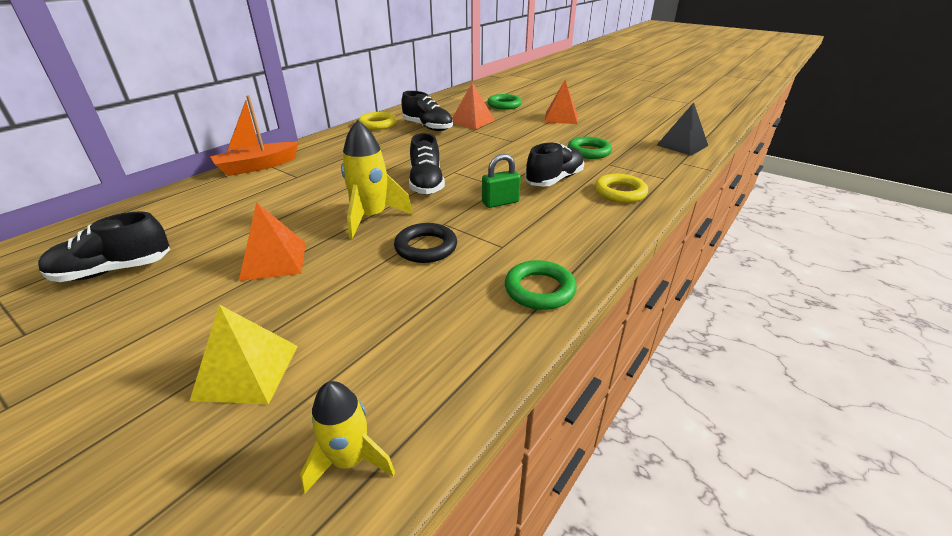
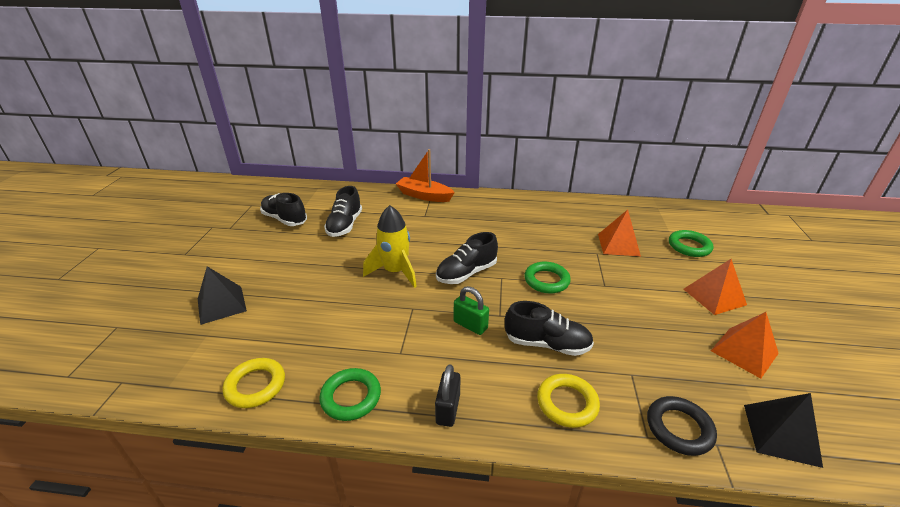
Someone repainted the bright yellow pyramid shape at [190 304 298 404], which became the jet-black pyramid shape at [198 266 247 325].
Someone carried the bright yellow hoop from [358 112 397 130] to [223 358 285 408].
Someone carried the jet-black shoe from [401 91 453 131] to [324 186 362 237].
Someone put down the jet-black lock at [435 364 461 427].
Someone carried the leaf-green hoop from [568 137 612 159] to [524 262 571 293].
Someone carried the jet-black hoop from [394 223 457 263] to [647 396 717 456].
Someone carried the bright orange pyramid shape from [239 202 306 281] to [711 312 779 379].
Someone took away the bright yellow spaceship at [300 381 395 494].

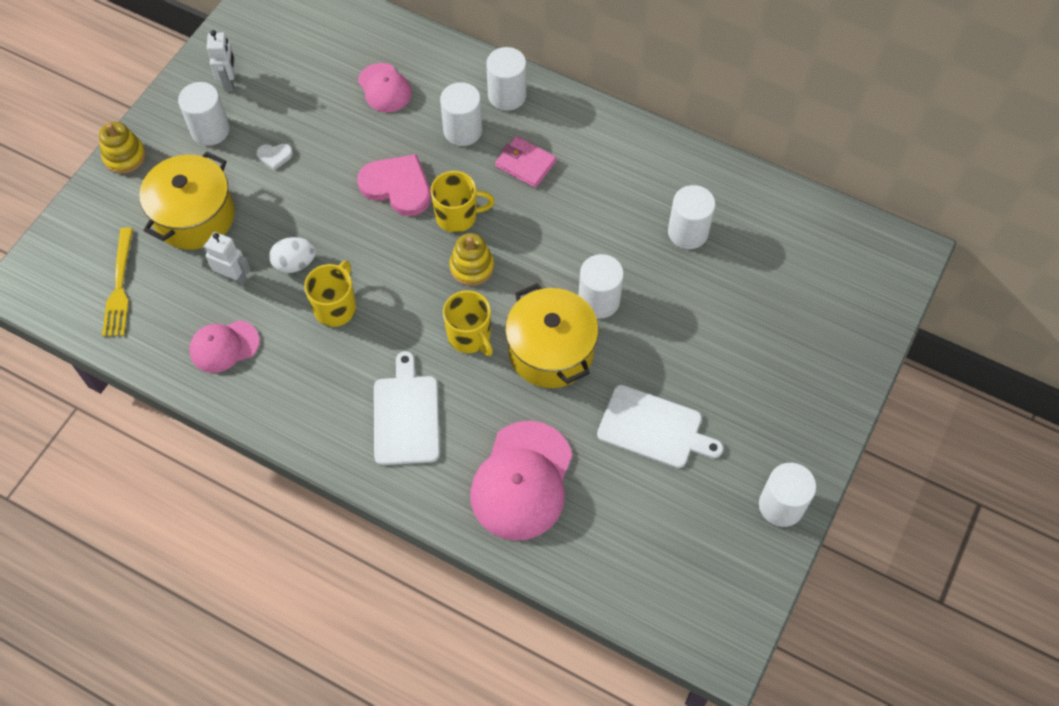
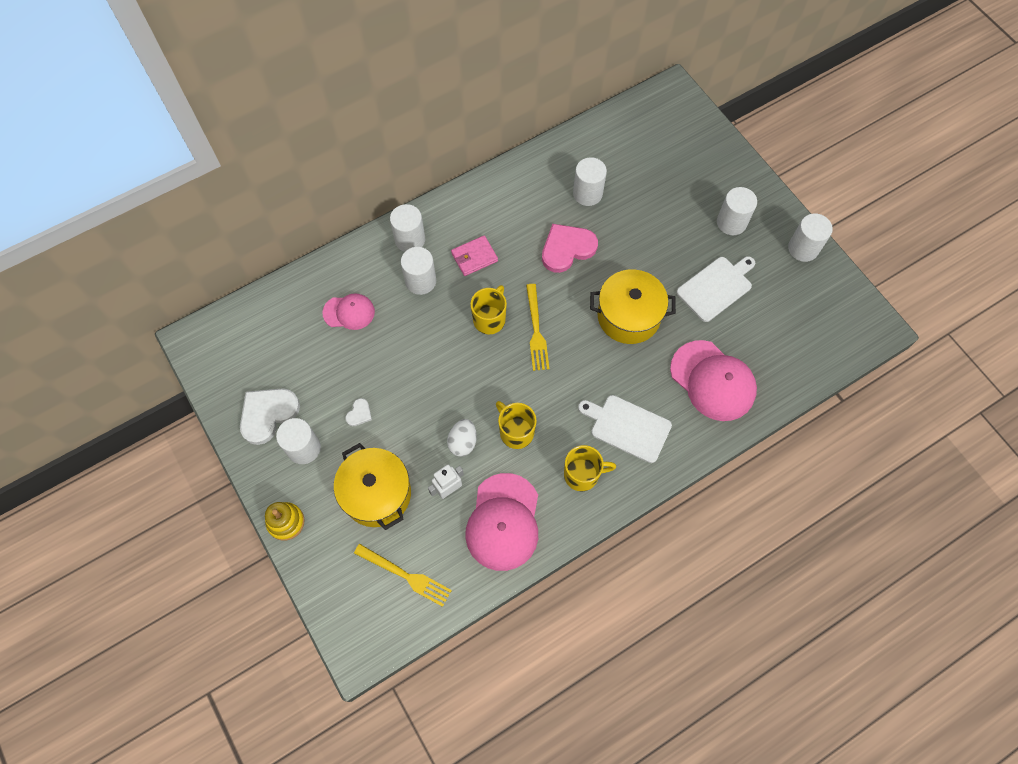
Someone swapped the pure white robot figure at [207 30 236 92] for the pure white heart shape at [240 388 300 445].
Someone scaled the rose-pink baseball cap at [189 320 260 373] by 1.72.
Someone swapped the bright yellow ring stacker at [450 233 494 286] for the bright yellow dinner fork at [526 284 549 371].
Someone carried the rose-pink heart shape from [357 154 431 216] to [542 224 598 273].
Someone carried the bright yellow coffee mug from [443 290 493 356] to [564 445 616 491].
Someone carried the pure white solid cylinder from [578 254 624 319] to [717 187 757 235].

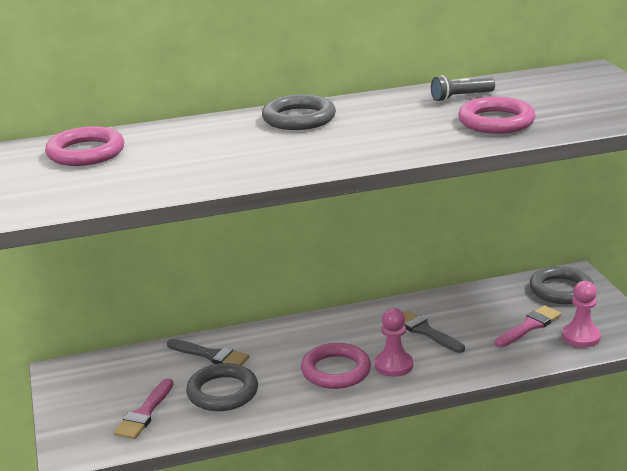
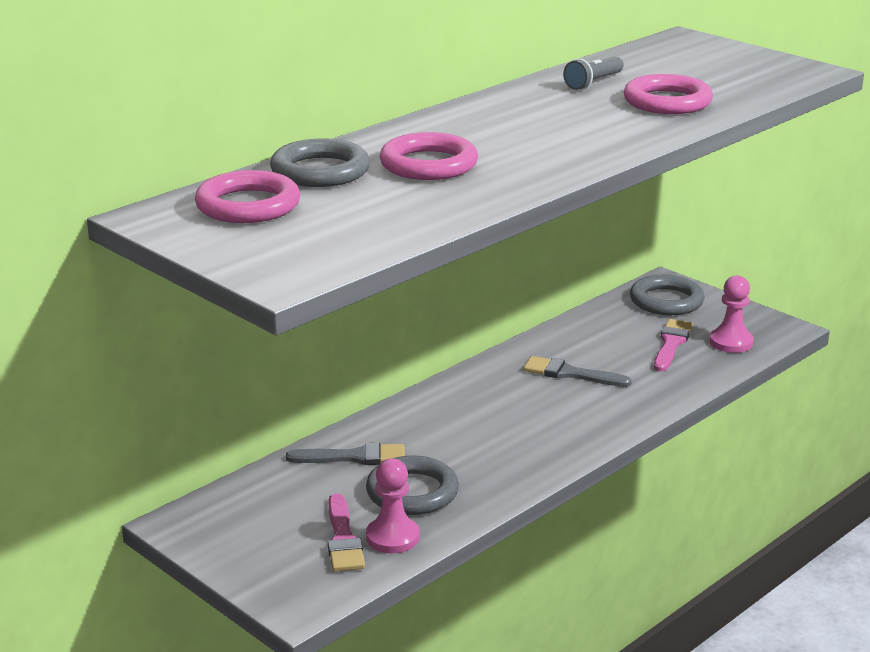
Someone carried the ash-grey hoop from [262 94 336 130] to [270 138 370 187].
Someone carried the rose-pink chess pawn from [375 308 413 377] to [366 458 420 553].
Someone carried the rose-pink hoop from [301 343 371 389] to [380 132 478 180].

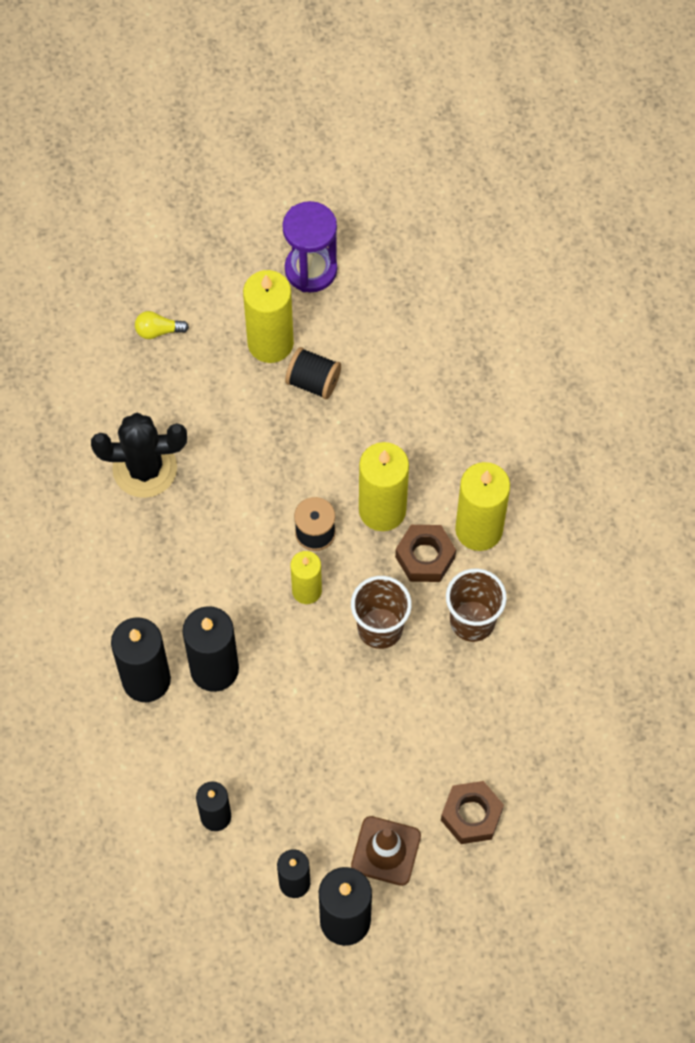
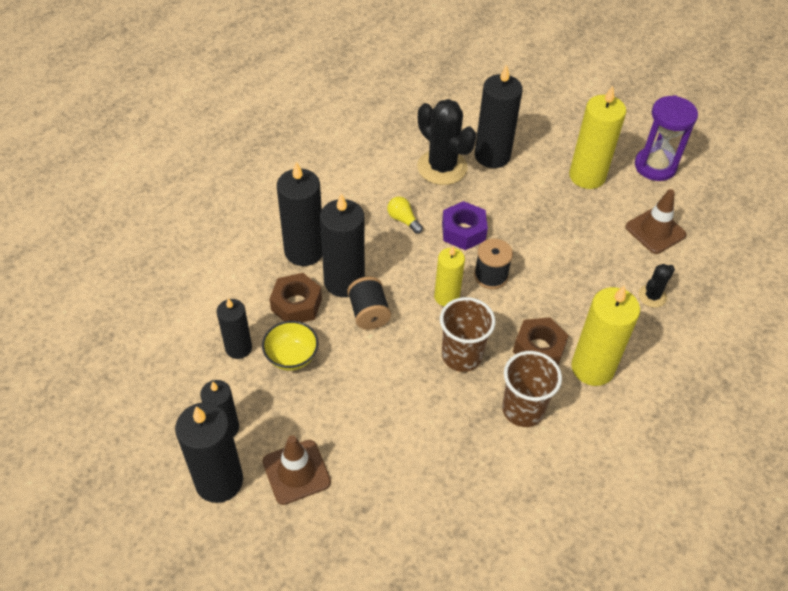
Someone put down the bright yellow bowl at [262 321 318 371].
Someone carried the dark brown nut from [441 781 504 844] to [269 273 322 322].
Someone carried the jet-black spool from [285 347 341 399] to [347 277 391 330].
Someone carried the bright yellow light bulb from [135 311 189 339] to [387 196 423 234].
Someone put down the purple nut at [442 201 488 250].
Someone put down the jet-black candle at [475 64 523 168].
Someone put down the dark brown road cone at [625 189 687 254].
Someone put down the jet-black cactus at [638 264 675 308].
Someone took away the bright yellow candle at [359 442 409 531].

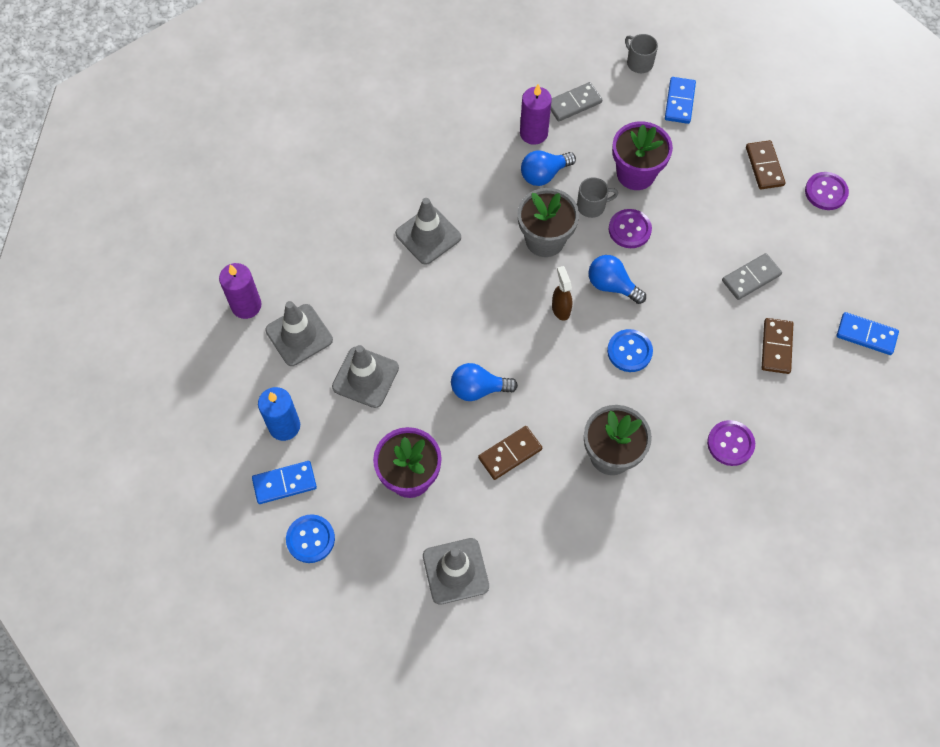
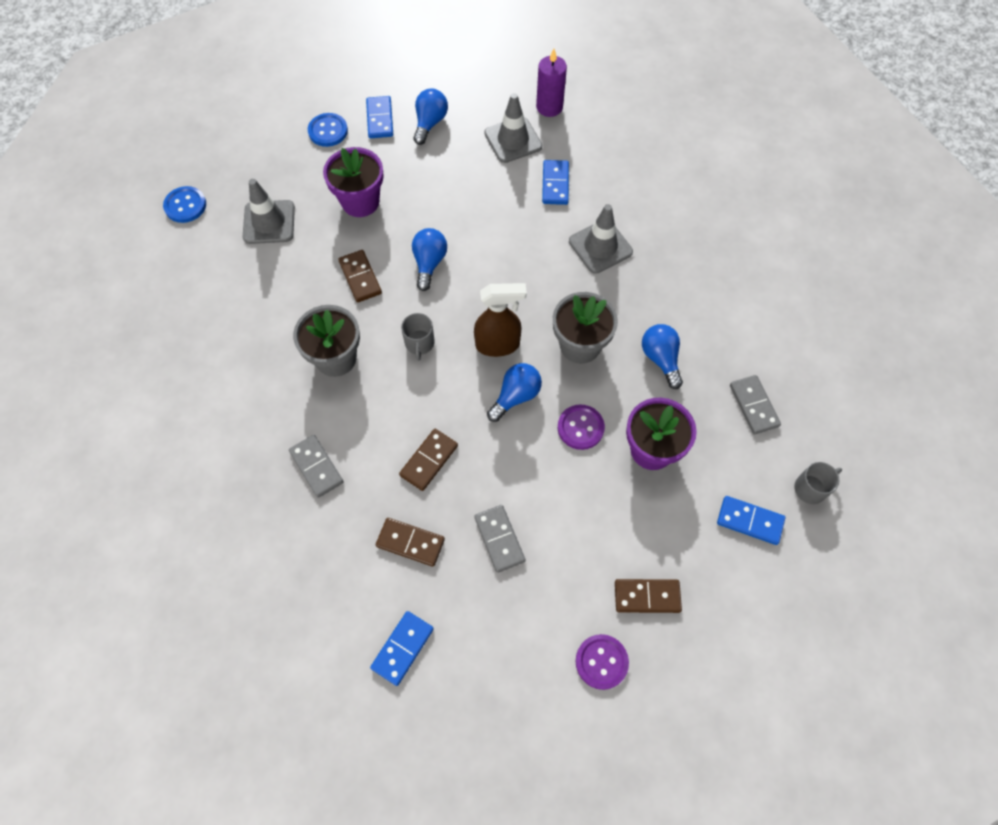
Someone carried the cobalt sewing button from [607 329 653 372] to [163 186 206 223].
Someone swapped the purple sewing button at [707 420 755 466] for the ash-grey domino tile at [289 435 344 498].
Someone put down the dark brown domino tile at [399 429 458 491].
Someone carried the ash-grey coffee mug from [577 177 618 218] to [401 313 435 361].
Someone swapped the cobalt candle at [258 387 300 441] for the cobalt light bulb at [413 88 448 145].
Someone scaled the dark brown spray cleaner at [552 266 573 321] by 1.63.
Someone put down the cobalt domino tile at [542 160 569 205].
Someone took away the ash-grey road cone at [332 345 399 408].
Someone took away the purple candle at [520 84 552 145].

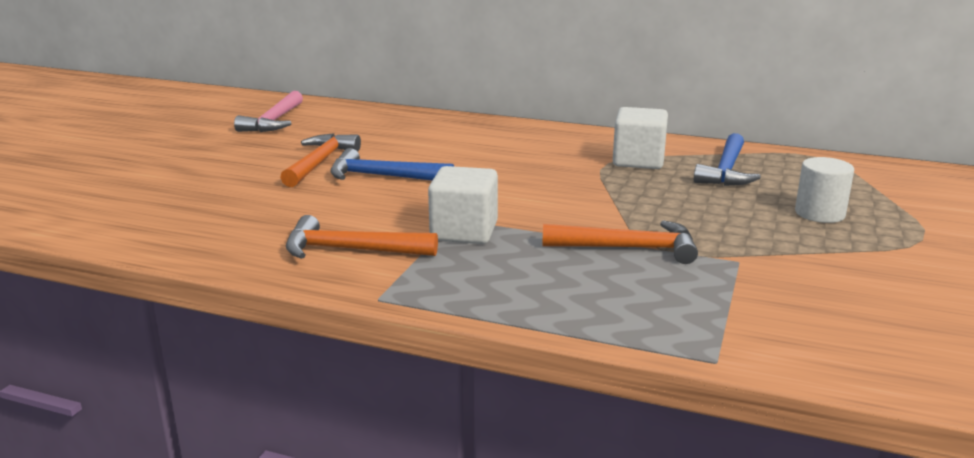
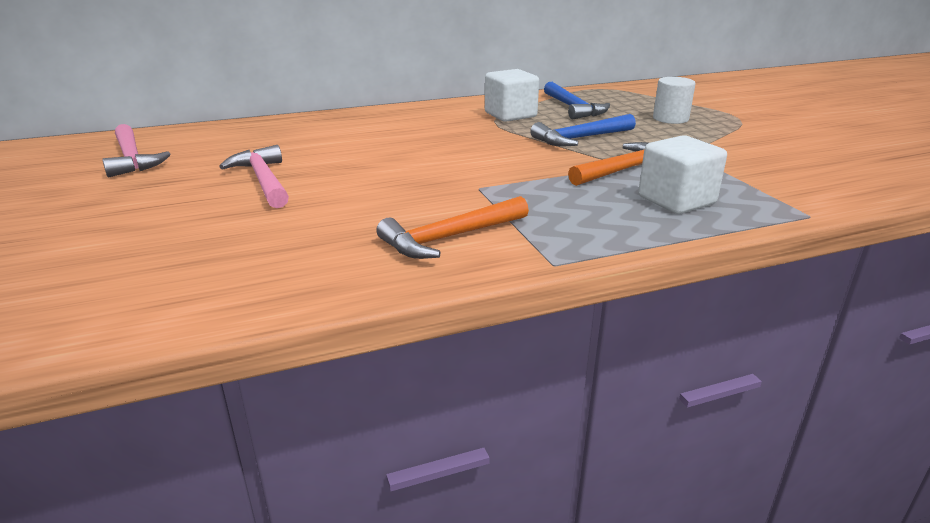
Someone repainted the bright orange carpenter's hammer at [280 133 361 187], which became the rose-pink carpenter's hammer at [219 145 289 208].
Someone carried the cobalt carpenter's hammer from [330 148 454 181] to [530 114 636 146].
Someone carried the pure white cube from [428 166 498 244] to [638 135 727 214].

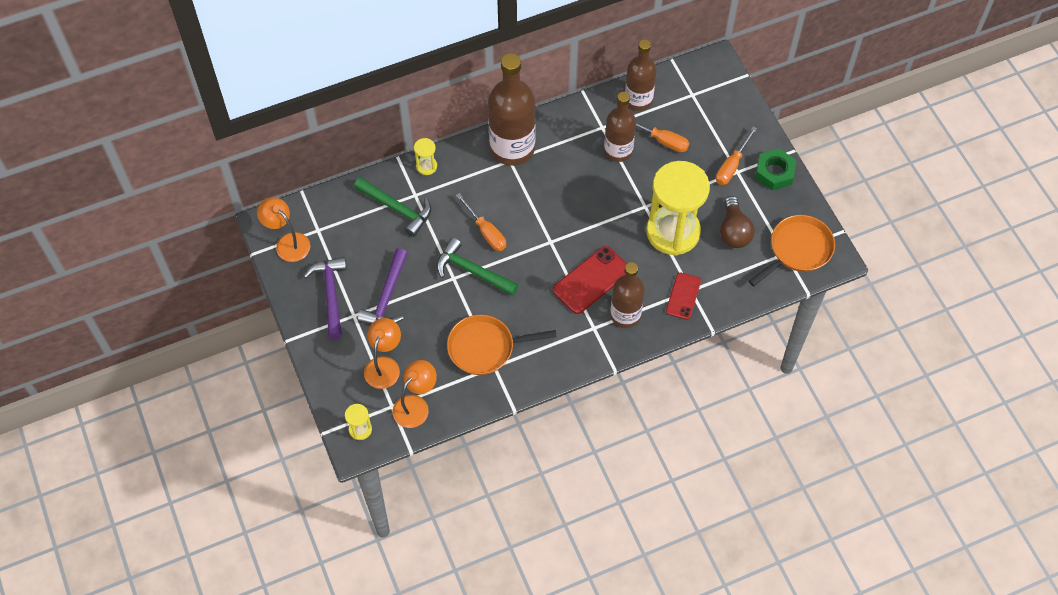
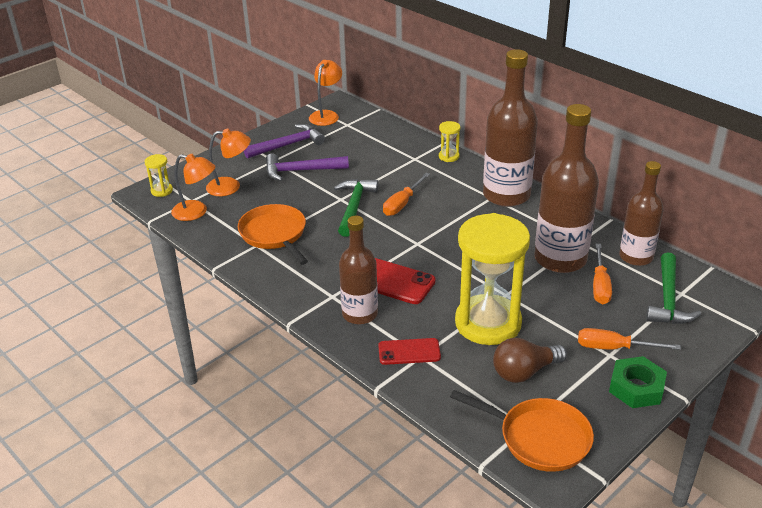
Someone scaled the dark brown drink bottle at [604 92 636 162] by 1.56.
Someone carried the leaf-green carpenter's hammer from [354 177 431 237] to [646 252 701 324].

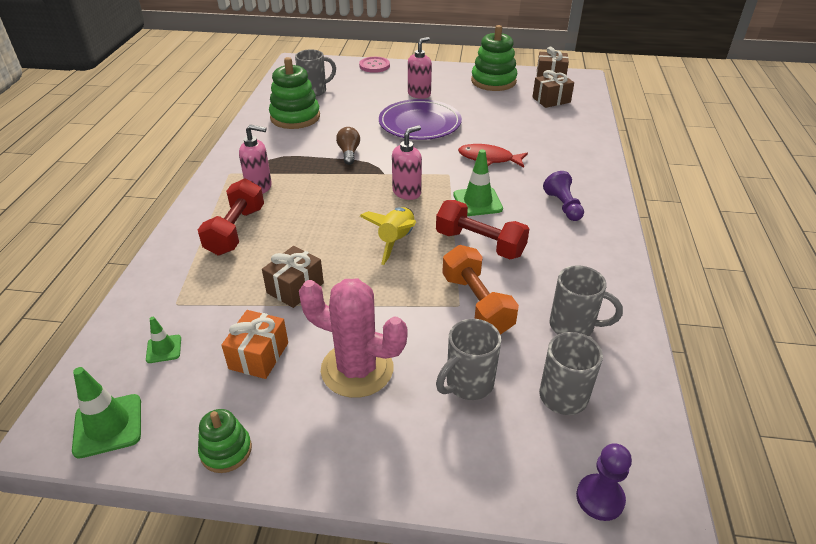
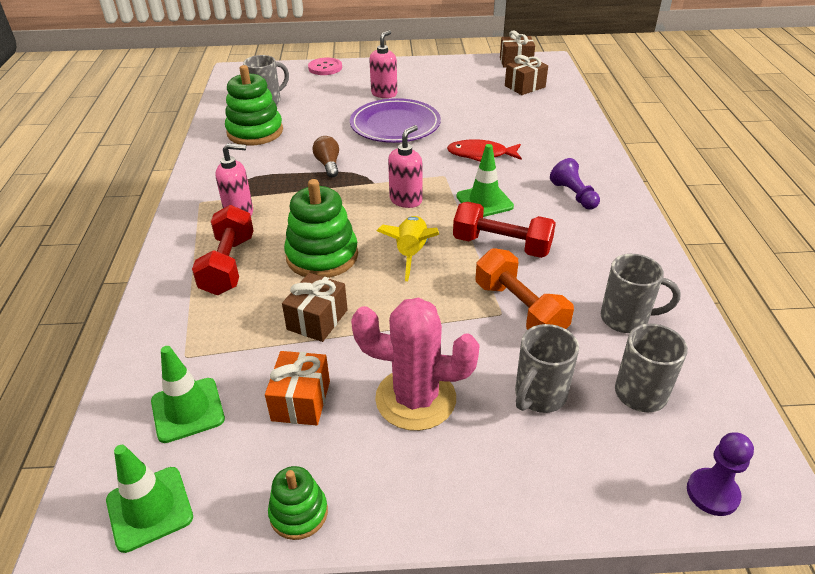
Someone scaled the leaf-green road cone at [146 317 181 363] by 1.73.
Someone carried the leaf-green ring stacker from [471 25 517 91] to [284 179 358 278].

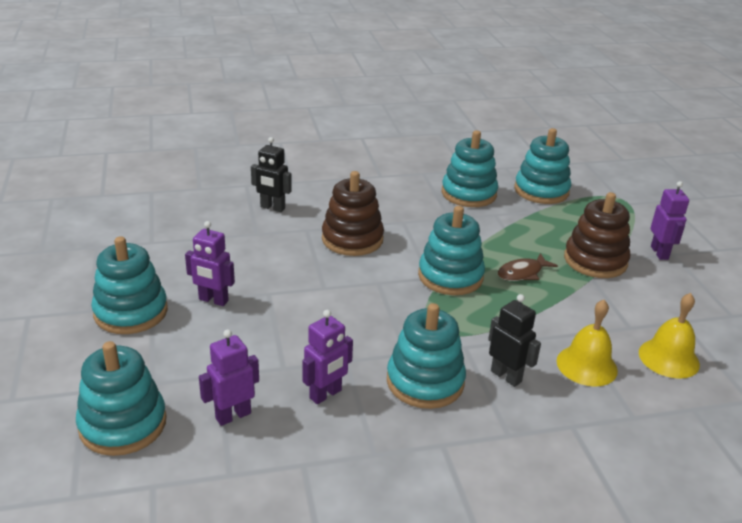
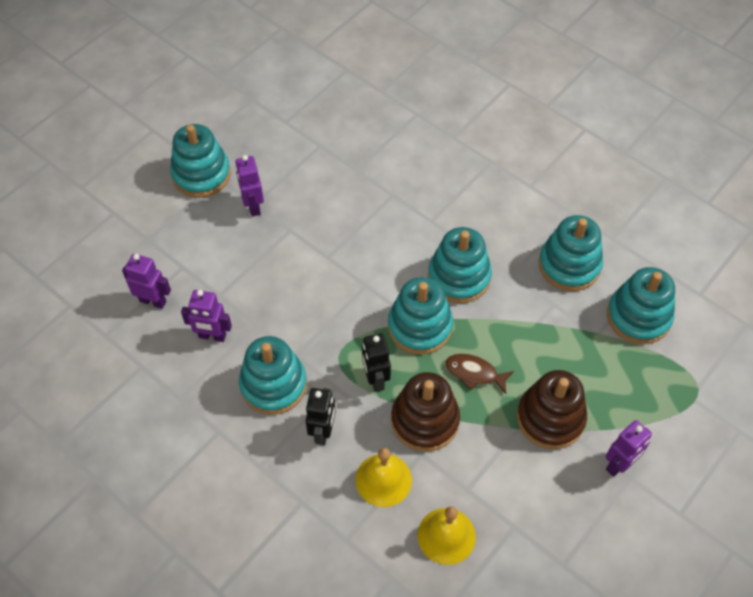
Someone carried the jet-black robot figure from [251 137 292 212] to [362 333 391 392].
Someone carried the dark brown ring stacker from [322 171 384 256] to [391 372 460 452].
Someone carried the turquoise ring stacker from [76 341 167 456] to [428 227 492 303].

